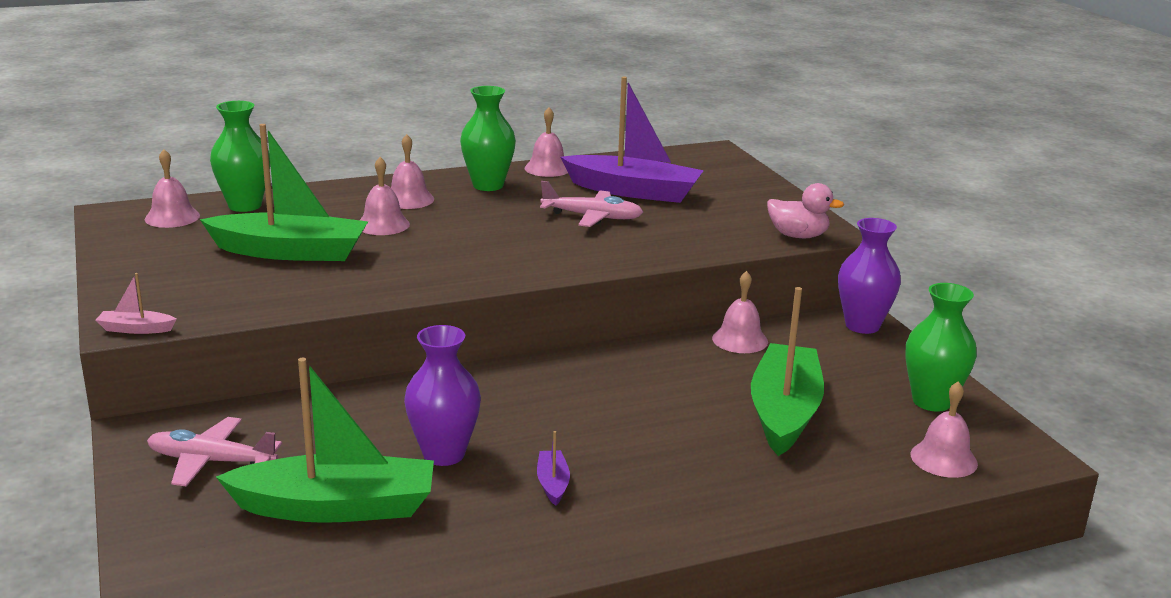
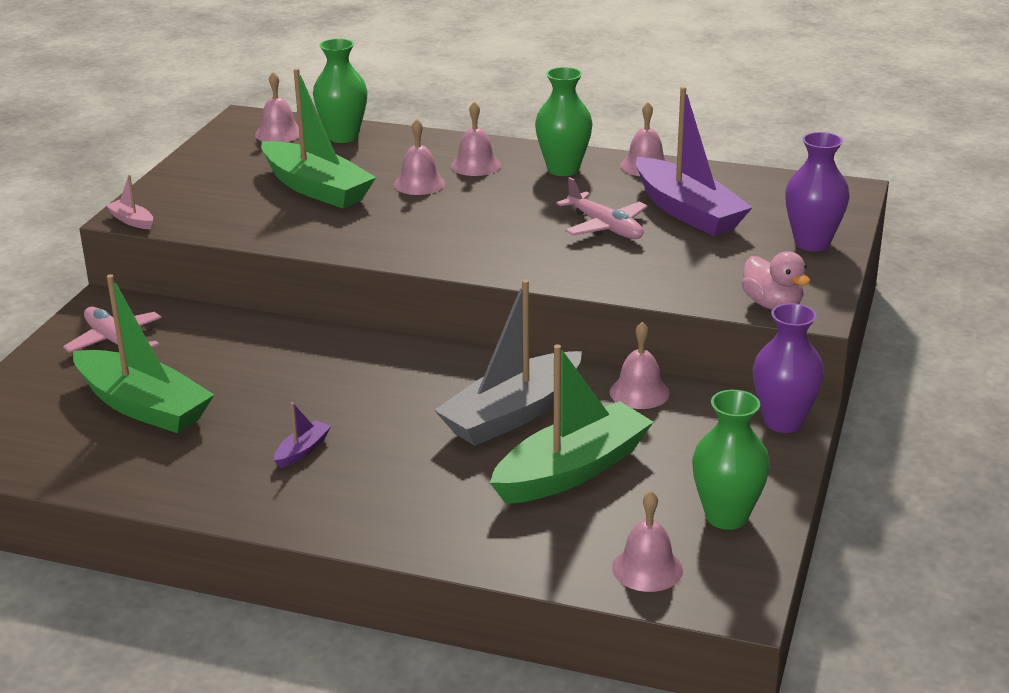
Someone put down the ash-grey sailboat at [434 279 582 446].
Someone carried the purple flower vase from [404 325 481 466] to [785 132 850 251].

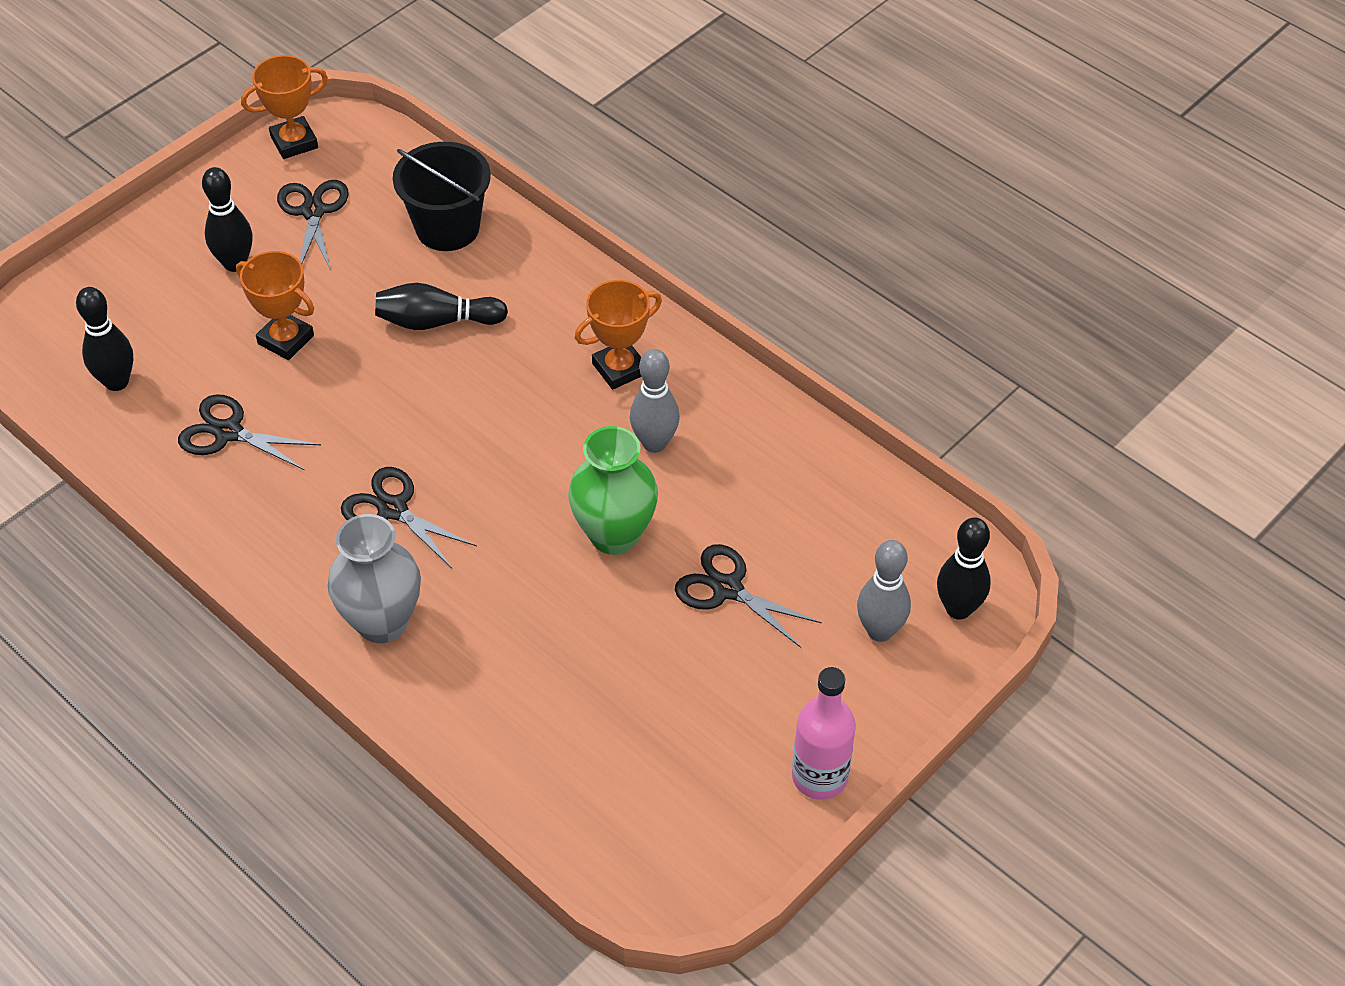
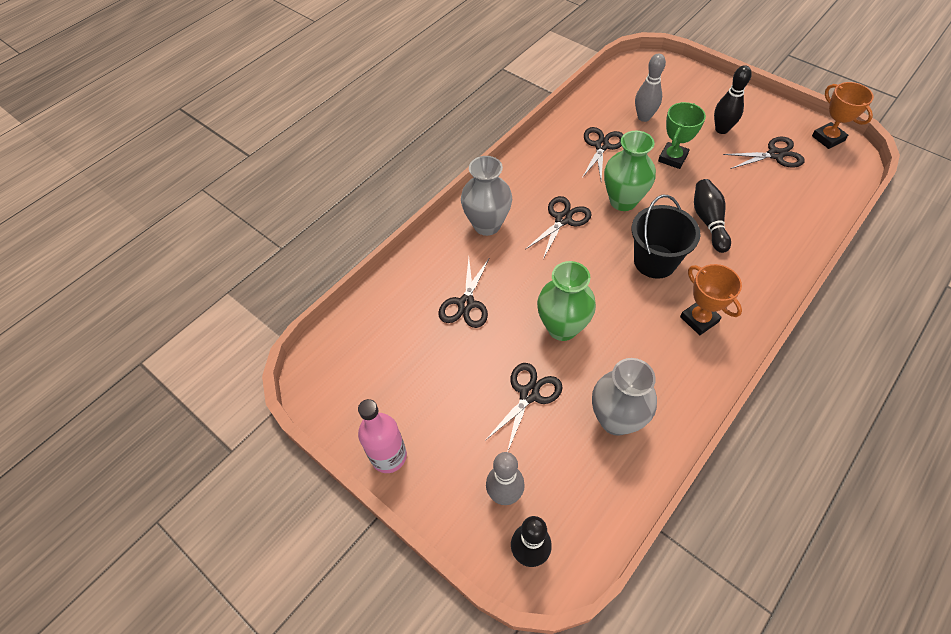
Someone put down the jet-black pair of scissors at [438 257 490 328].
Someone put down the ash-grey flower vase at [592 358 657 436].
Someone put down the leaf-green flower vase at [604 131 656 211].
Someone carried the jet-black bucket from [393 142 491 251] to [632 195 701 279].
Someone carried the ash-grey bowling pin from [630 349 680 453] to [635 53 666 122].
Someone repainted the bright orange trophy at [236 251 314 360], which became the leaf-green trophy at [658 102 706 169].
Someone took away the jet-black bowling pin at [76 287 133 391].

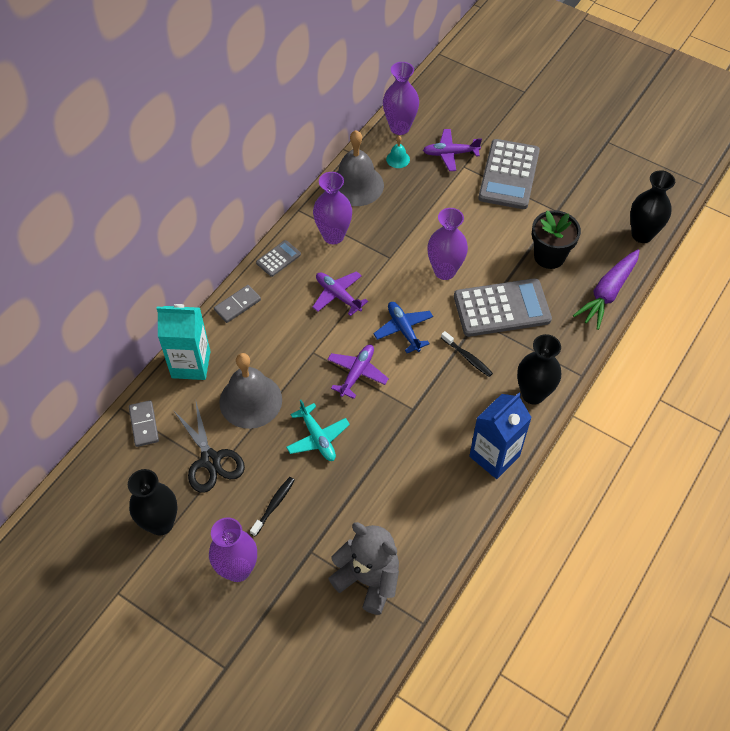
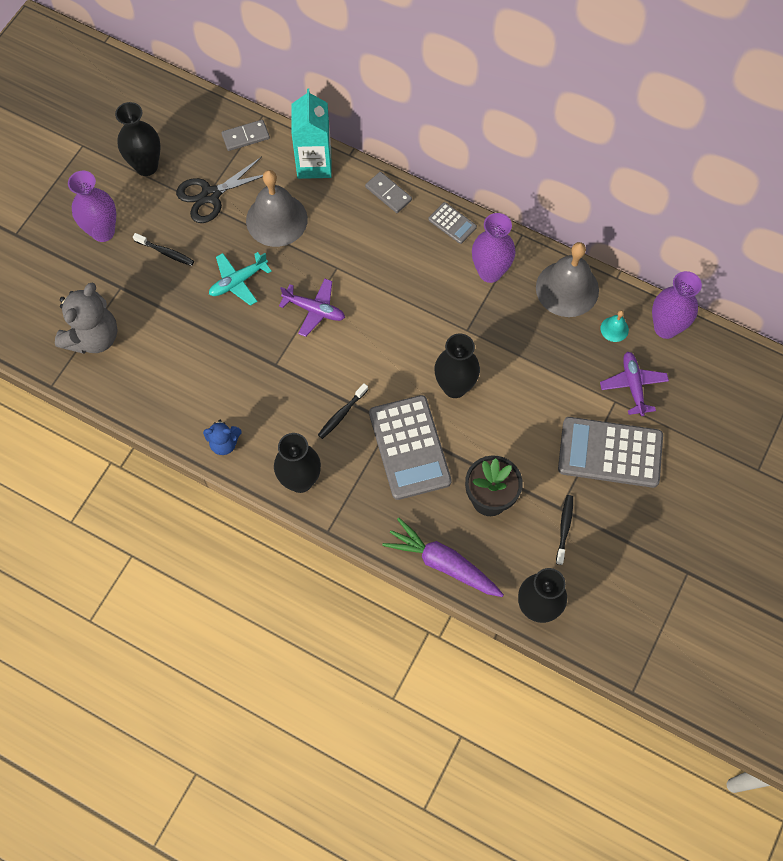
Someone swapped the cobalt juice carton at [469 393 532 479] for the cobalt teddy bear at [203 419 242 455].
Someone repainted the purple flower vase at [427 208 468 280], which became the jet-black flower vase at [434 334 480 398].
Someone put down the jet-black dental brush at [556 495 573 565].
Someone took away the purple plane at [312 271 368 316].
Someone took away the cobalt plane at [373 302 433 353].

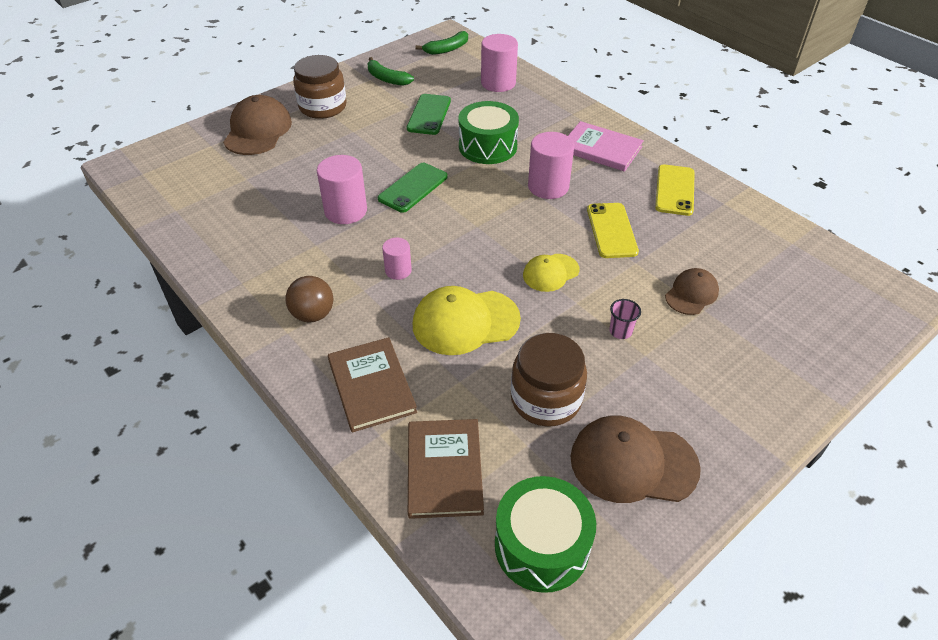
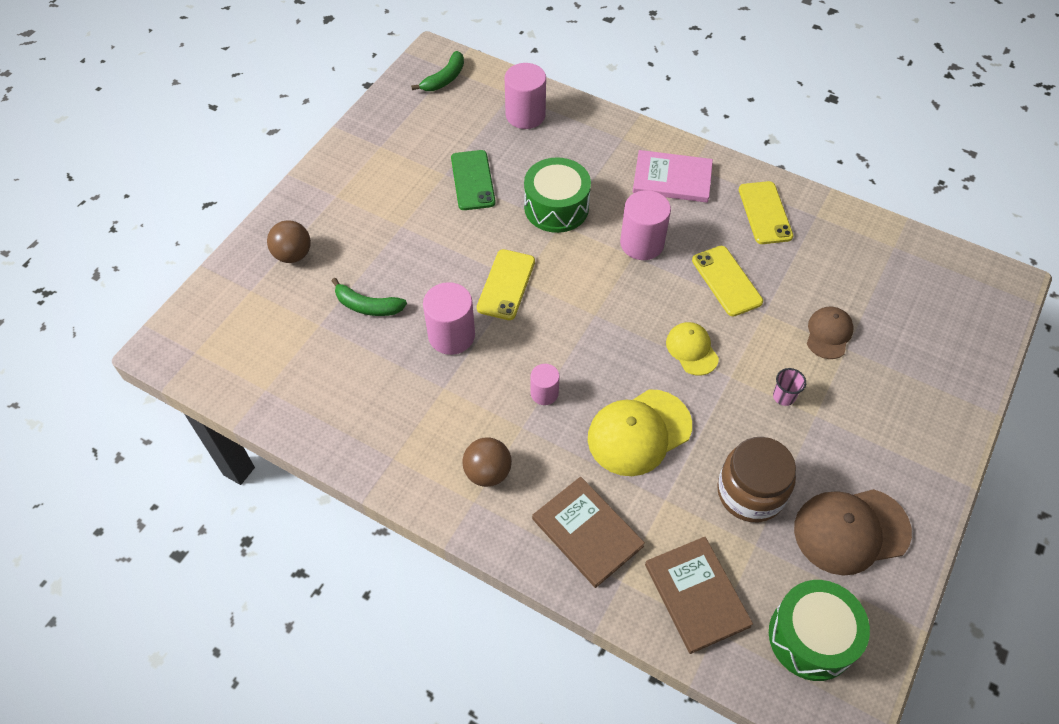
Someone swapped the dark brown baseball cap at [223 95 292 155] for the dark brown sphere at [267 220 311 263].
Someone carried the leaf-green banana from [368 57 414 86] to [332 278 407 316].
Someone repainted the leaf-green phone at [378 163 448 213], which became the bright yellow phone at [477 249 535 320].
Someone rotated the bright yellow baseball cap at [523 254 580 292] by 120 degrees clockwise.
Someone took away the dark brown jam jar at [293 55 347 119].

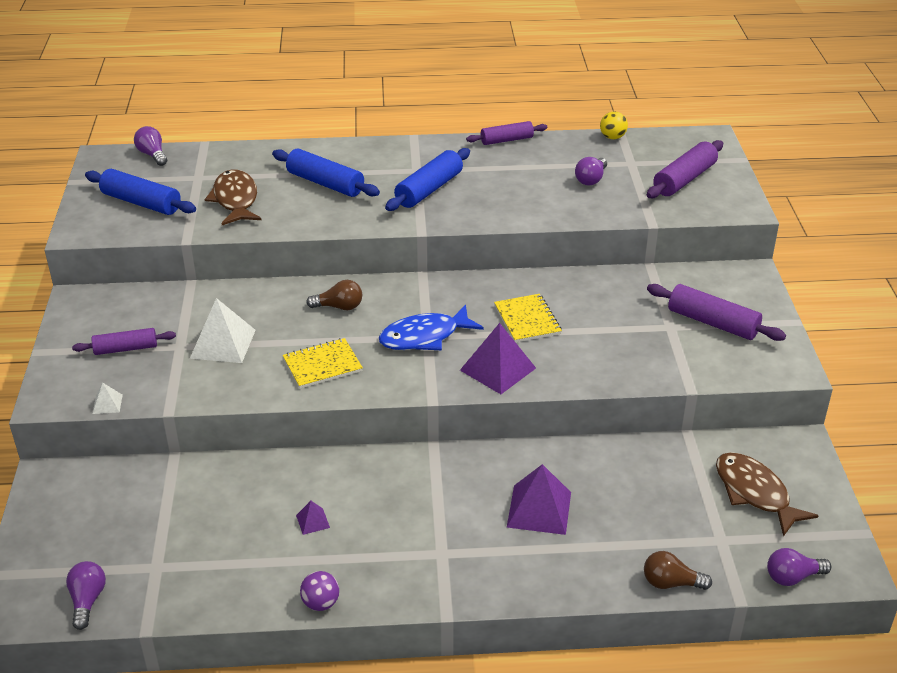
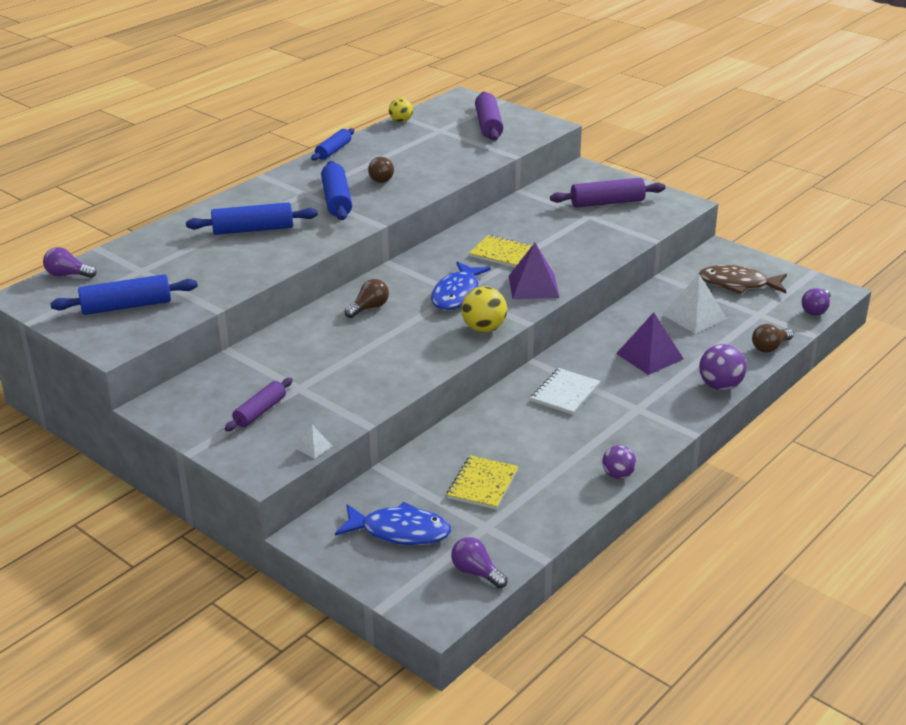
Someone repainted the purple pastry roller at [466 121 547 145], which became the cobalt pastry roller at [311 128 355 161].
Someone put down the cobalt fish at [335 502 451 545].
Someone put down the dark brown light bulb at [368 157 394 183].
Someone carried the bright yellow notebook from [283 338 363 389] to [447 455 518 509].
Someone put down the bright yellow sphere at [461 286 507 332].
Someone put down the pure white notebook at [530 368 600 415].
Someone carried the pure white pyramid shape from [190 298 256 363] to [662 274 727 334].
Someone put down the purple sphere at [699 344 746 390].
Someone took away the dark brown fish at [205 169 261 225].
Someone took away the purple pyramid shape at [296 501 330 535].
Someone took away the purple light bulb at [575 157 607 185].

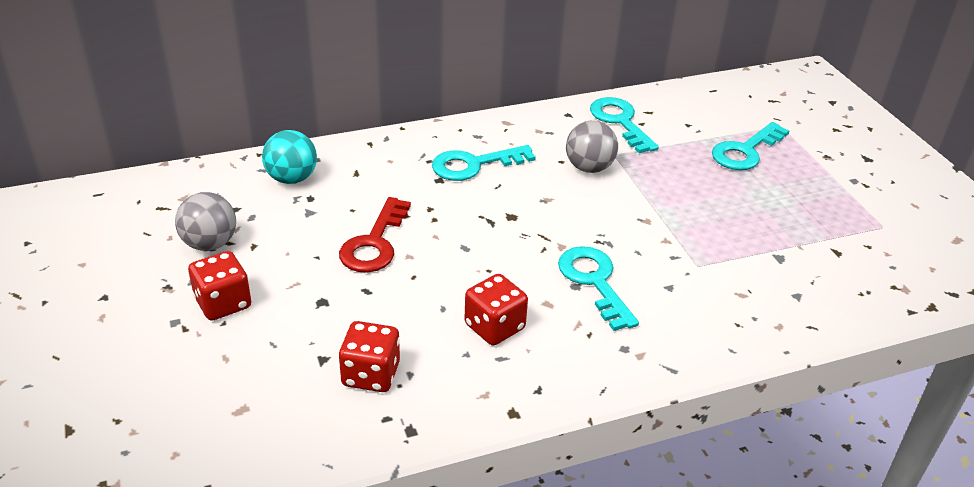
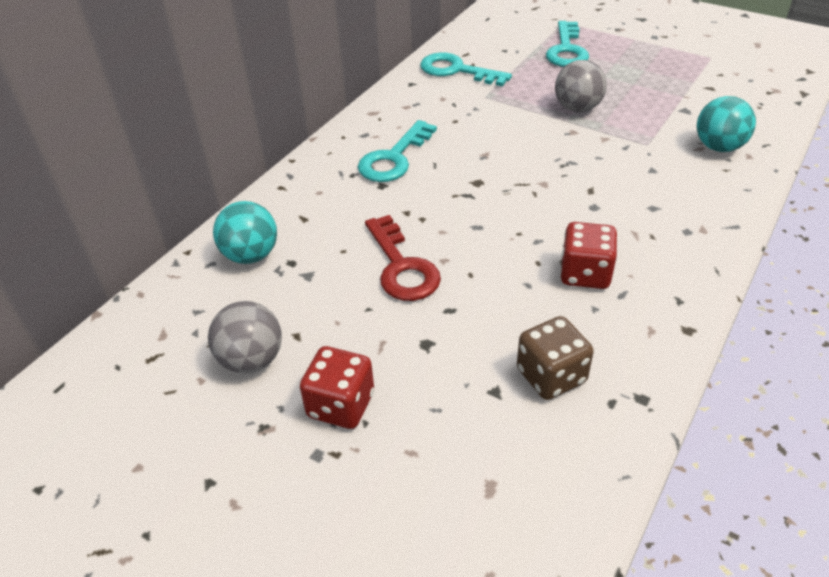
Someone repainted the scarlet dice at [339 321 400 392], which became the dark brown dice at [517 316 594 400].
Someone carried the ash-grey sphere from [566 121 618 173] to [555 60 607 112].
Someone put down the turquoise sphere at [697 96 756 152].
Someone took away the turquoise key at [558 246 639 331].

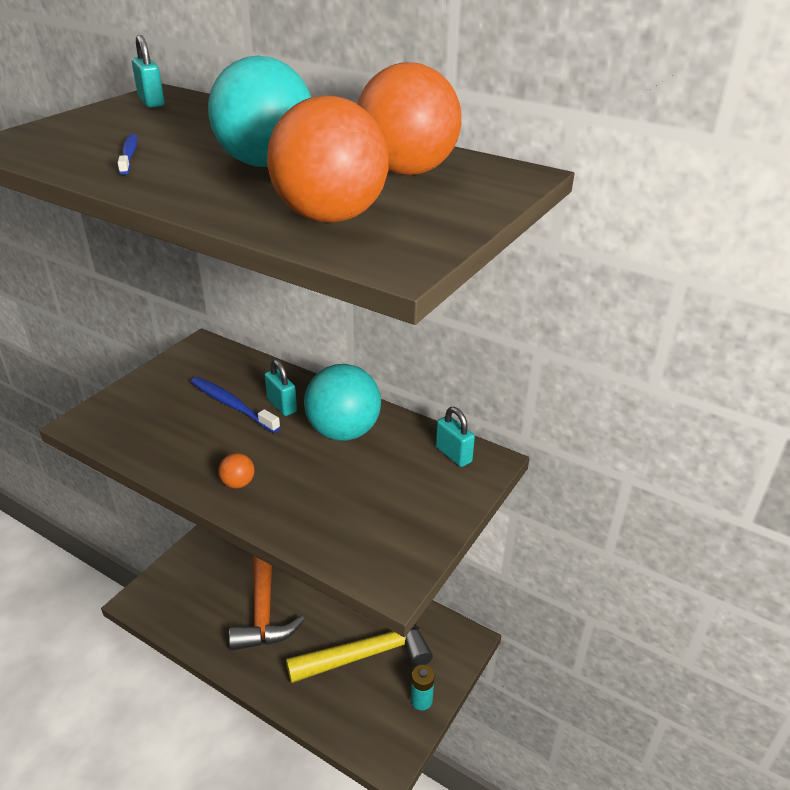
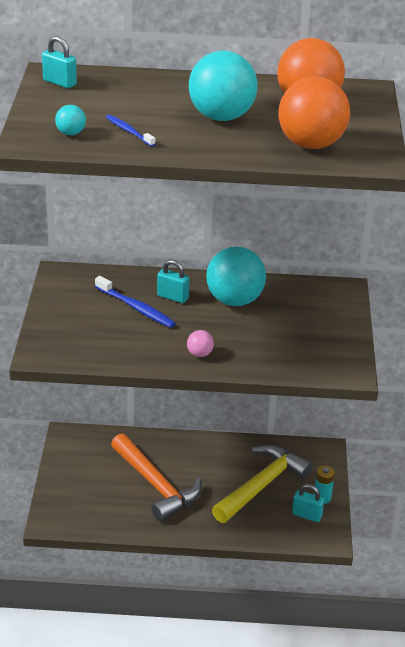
Someone put down the turquoise sphere at [55 105 86 135].
Someone rotated the cobalt dental brush at [191 377 280 433] by 150 degrees counterclockwise.
Someone repainted the bright orange sphere at [218 453 254 488], which became the rose-pink sphere at [187 330 214 357].
Someone carried the turquoise lock from [436 407 475 467] to [292 484 324 522].

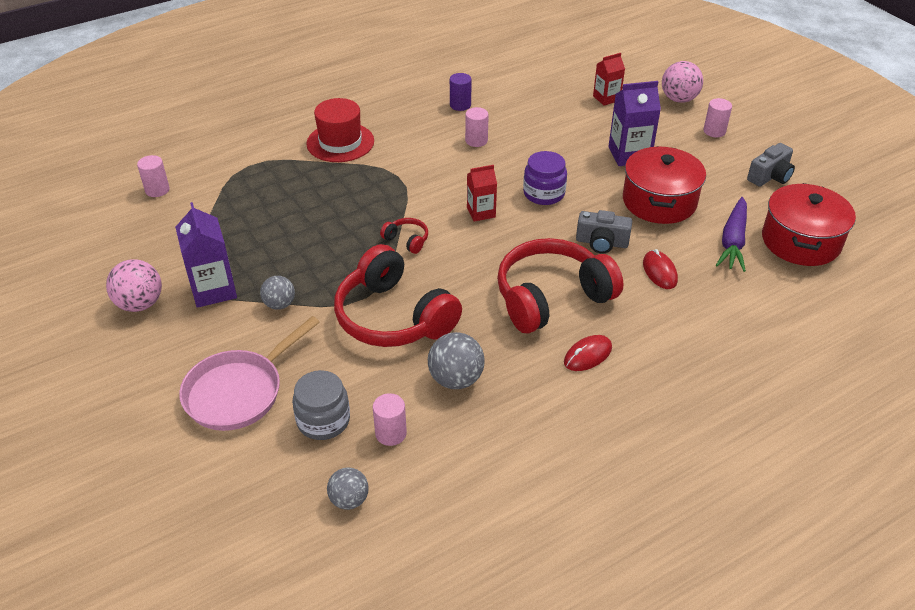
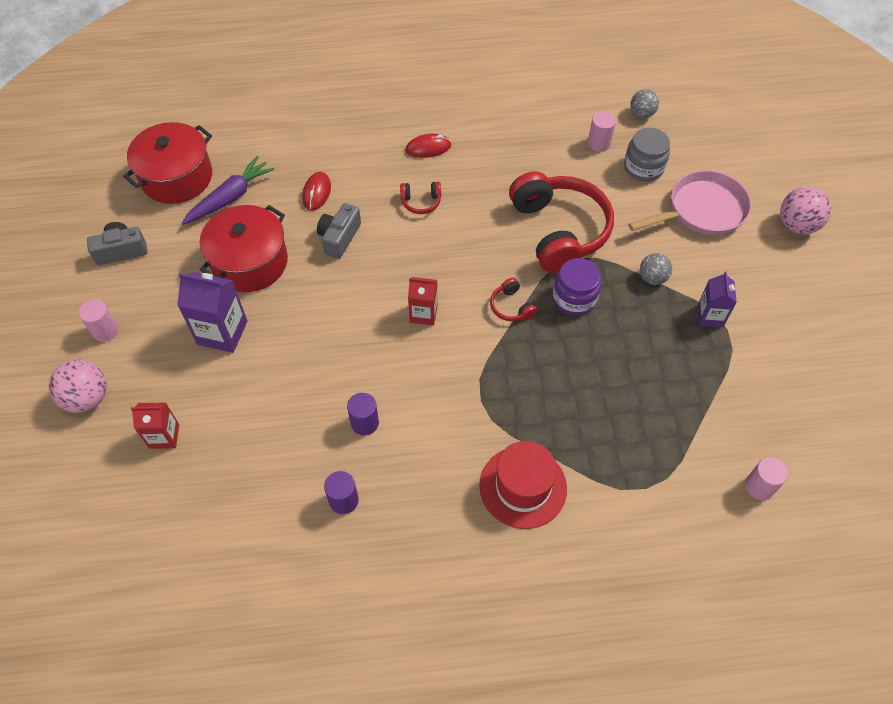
Someone rotated the ash-grey compact camera at [576 210 632 254] by 105 degrees counterclockwise.
Someone repainted the rose-pink solid cylinder at [465 107 489 147], which became the purple solid cylinder at [347 393 379 435].
Someone scaled the scarlet over-ear headphones at [497 238 623 333] by 0.41.
Someone carried the purple jam jar from [523 151 567 205] to [553 258 601 316].
Someone scaled the purple juice carton at [175 202 237 308] by 0.64.
Someone carried the rose-pink sphere from [106 259 162 312] to [780 187 831 234].
Someone took away the ash-grey sphere at [428 332 485 389].

